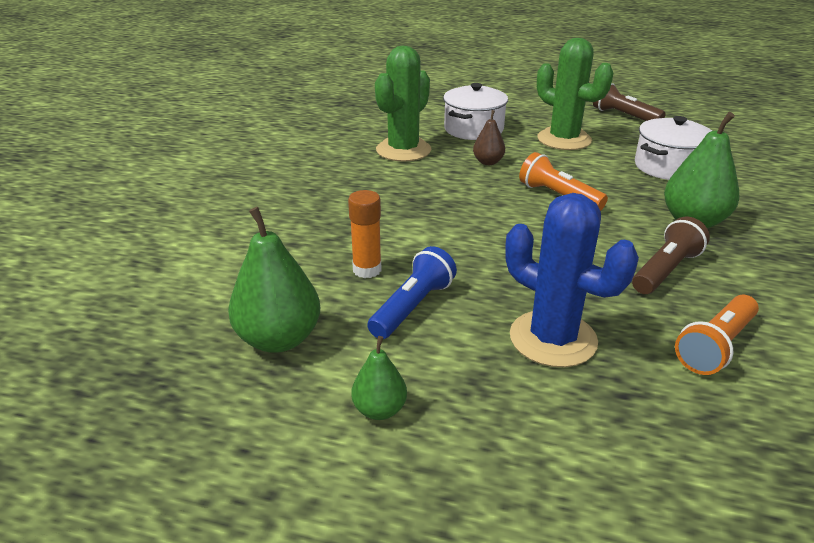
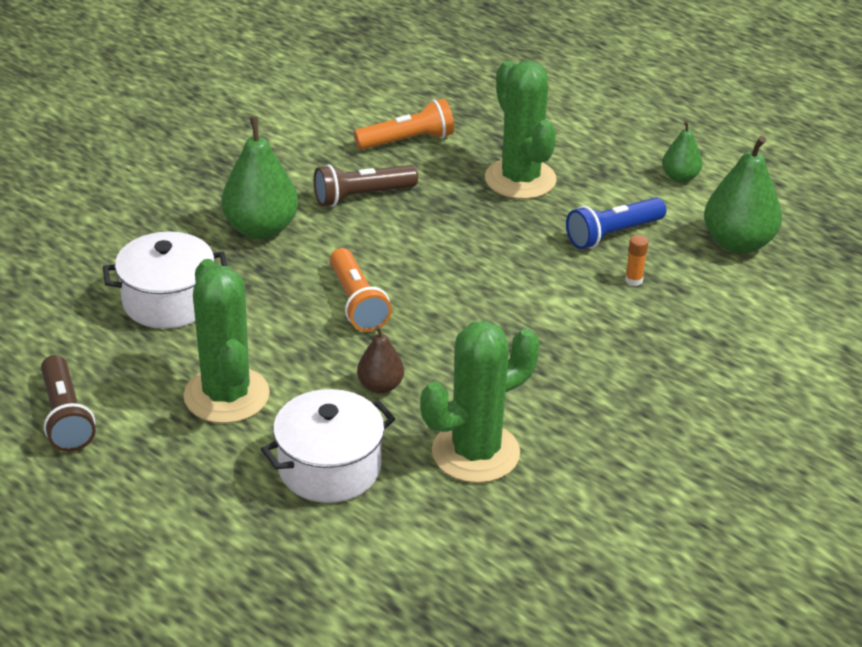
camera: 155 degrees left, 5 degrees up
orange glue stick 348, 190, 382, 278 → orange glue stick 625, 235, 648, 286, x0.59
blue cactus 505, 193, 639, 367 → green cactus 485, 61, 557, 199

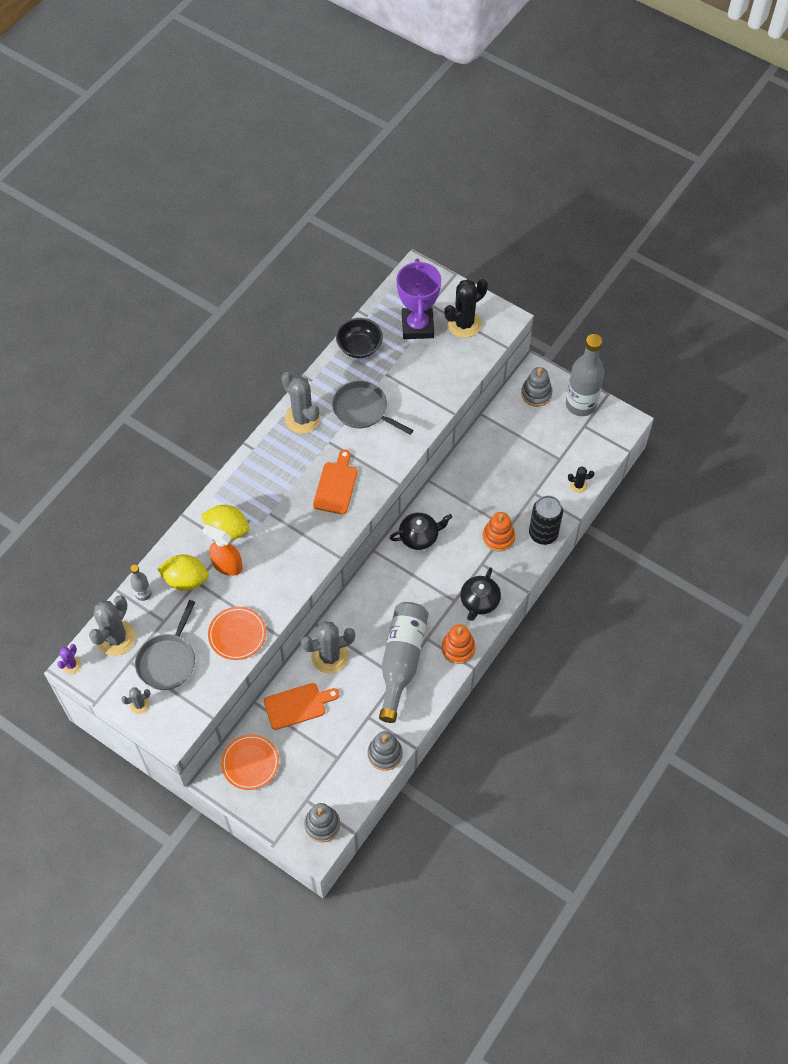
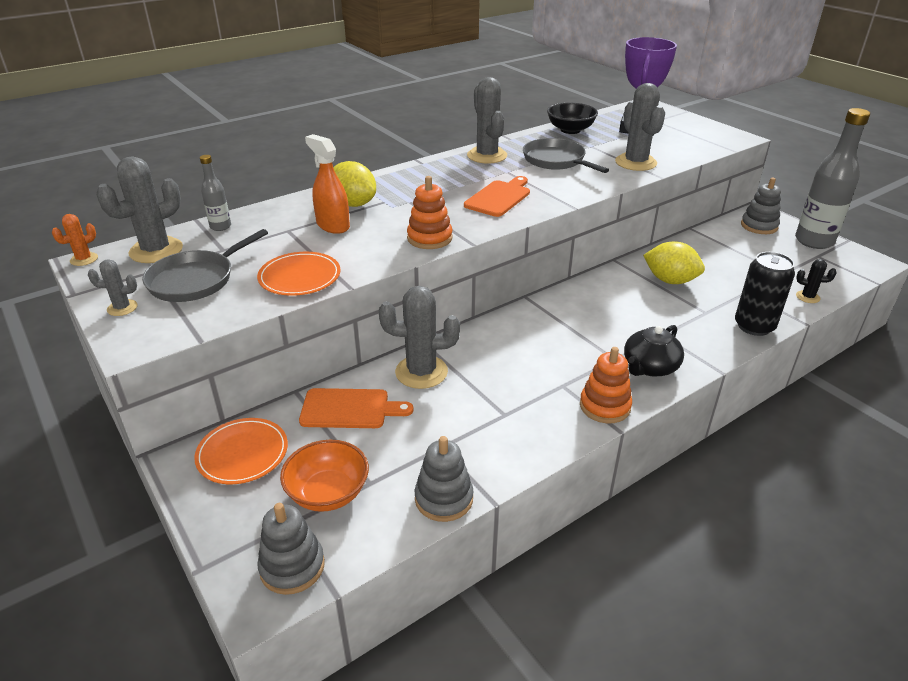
camera: 20 degrees right, 25 degrees down
purple cactus 57, 644, 81, 674 → orange cactus 52, 214, 98, 266
yellow lemon 157, 554, 209, 591 → yellow lemon 643, 241, 705, 284, move
grey bottle 379, 602, 429, 723 → -
black teapot 390, 513, 452, 550 → -
black cactus 445, 279, 488, 338 → -
orange stacking toy 483, 512, 515, 552 → orange stacking toy 407, 176, 453, 249, move
- → orange bowl 280, 440, 369, 512
- → grey cactus 615, 83, 665, 171

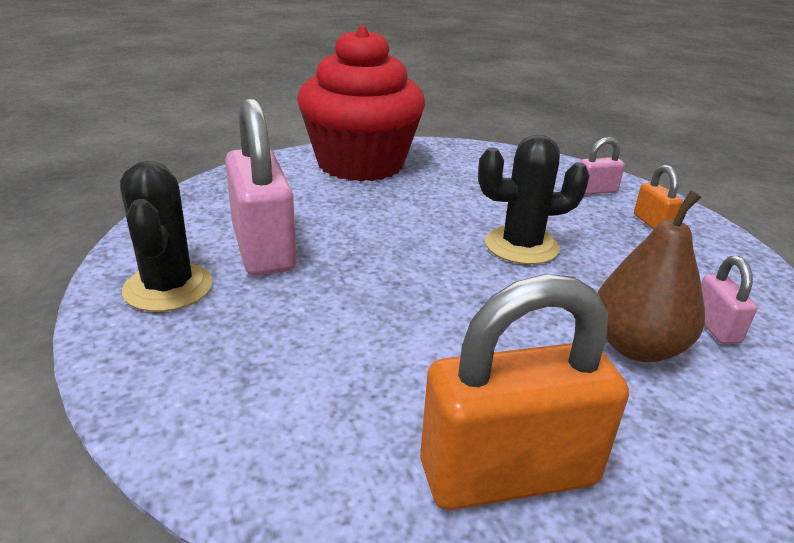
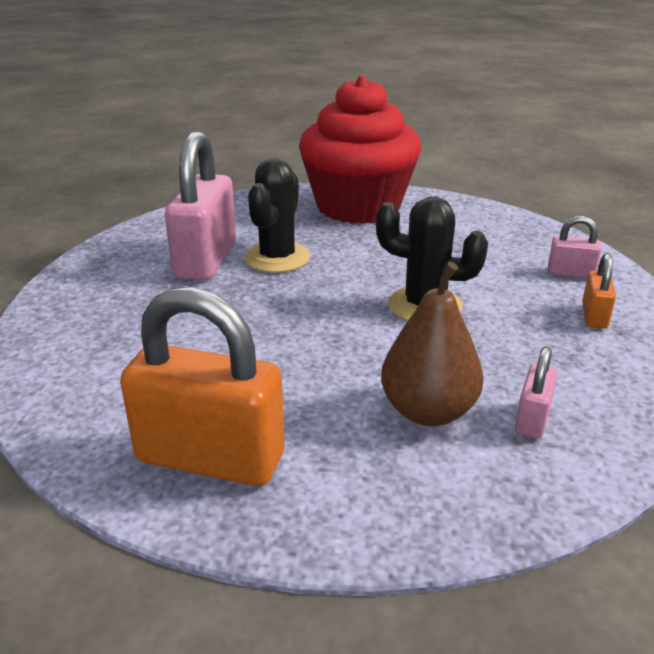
camera: 30 degrees right, 0 degrees up
black cactus 120, 161, 213, 312 → black cactus 245, 158, 310, 273, move

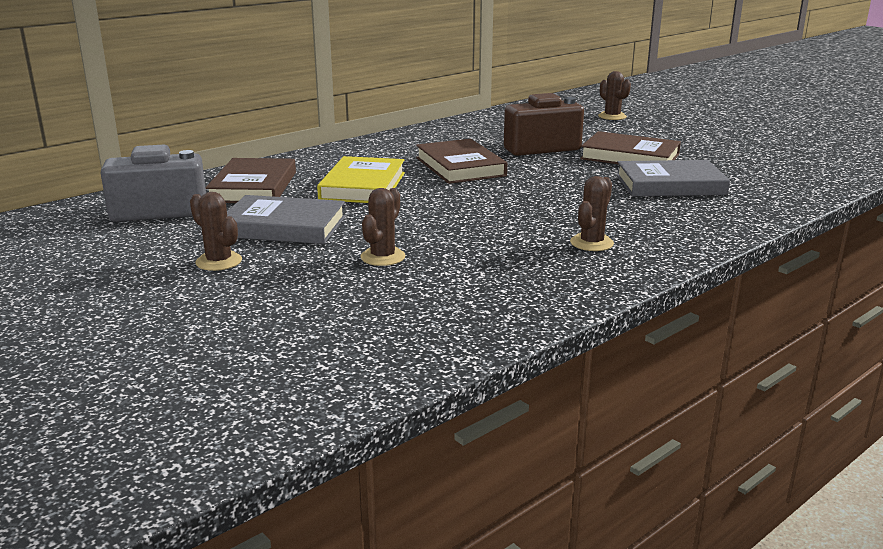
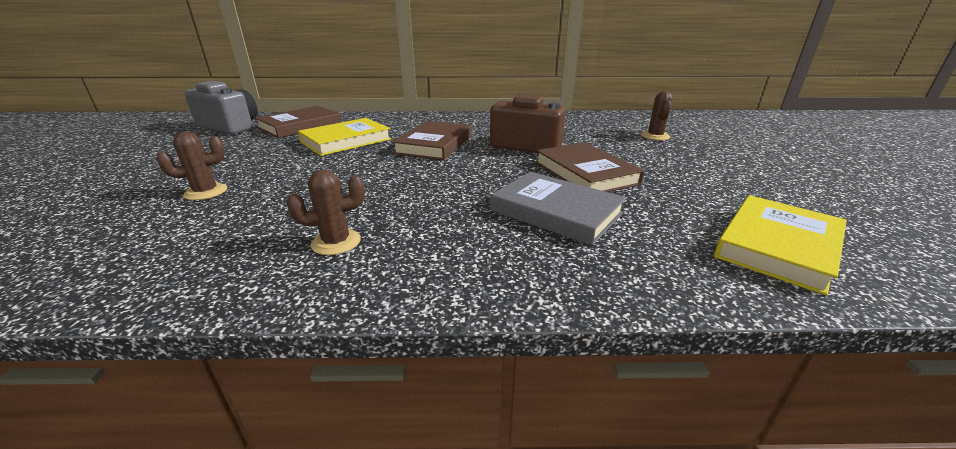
camera: 40 degrees right, 5 degrees up
brown cactus 190, 192, 242, 271 → -
grey book 227, 195, 346, 244 → -
- → yellow book 714, 195, 847, 296

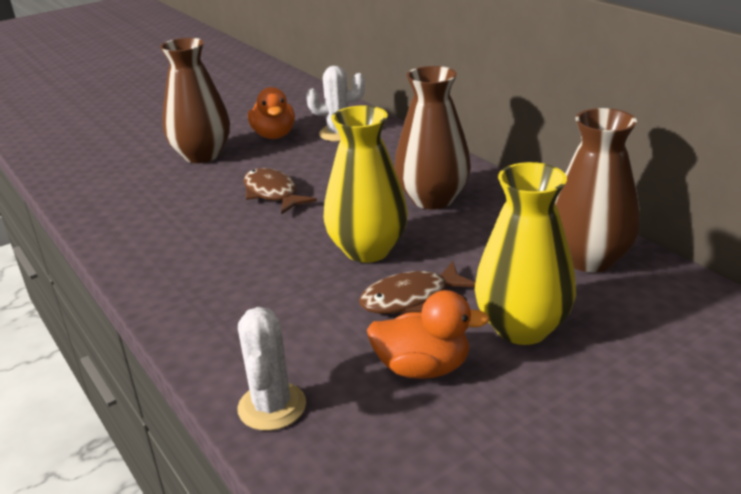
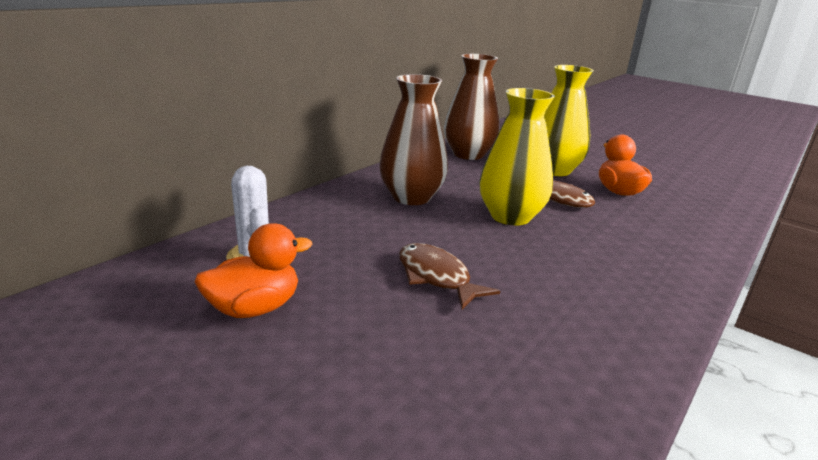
camera: 110 degrees left, 5 degrees down
brown vase 160, 38, 230, 163 → -
white cactus 237, 307, 306, 431 → -
brown fish 244, 168, 317, 214 → brown fish 399, 243, 500, 310, 105 degrees clockwise

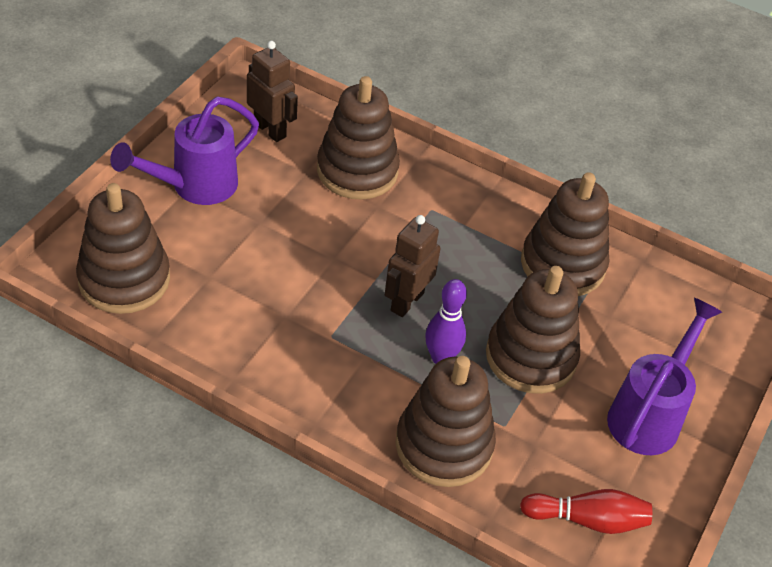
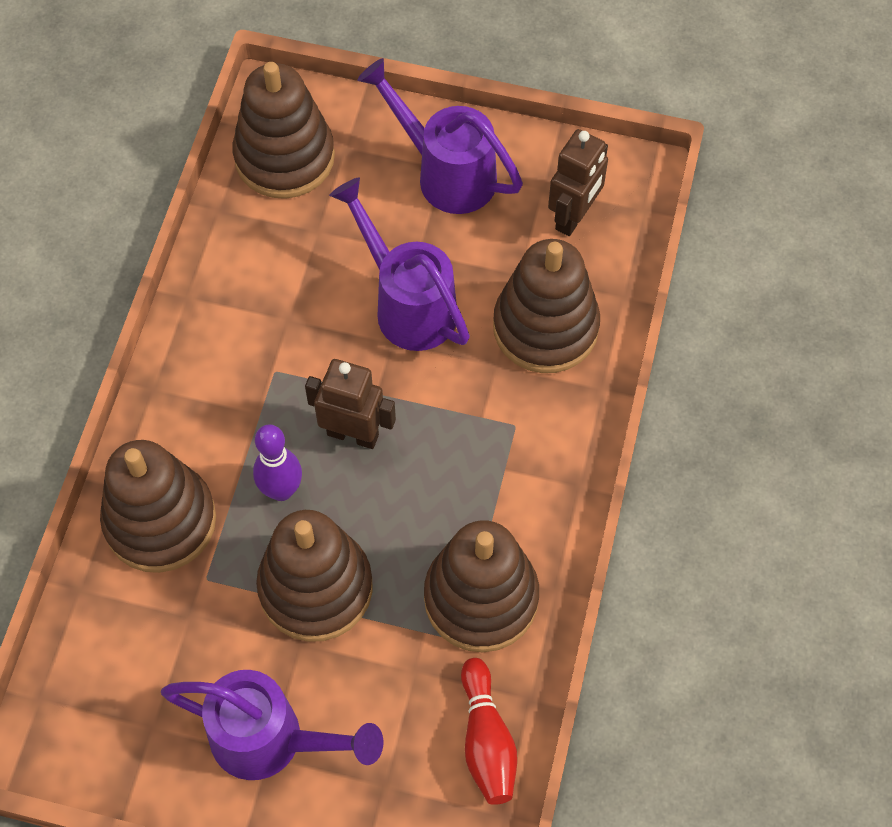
camera: 80 degrees right, 15 degrees up
red bowling pin 520, 489, 652, 534 → red bowling pin 461, 658, 517, 805, move
- → purple watering can 329, 177, 470, 351

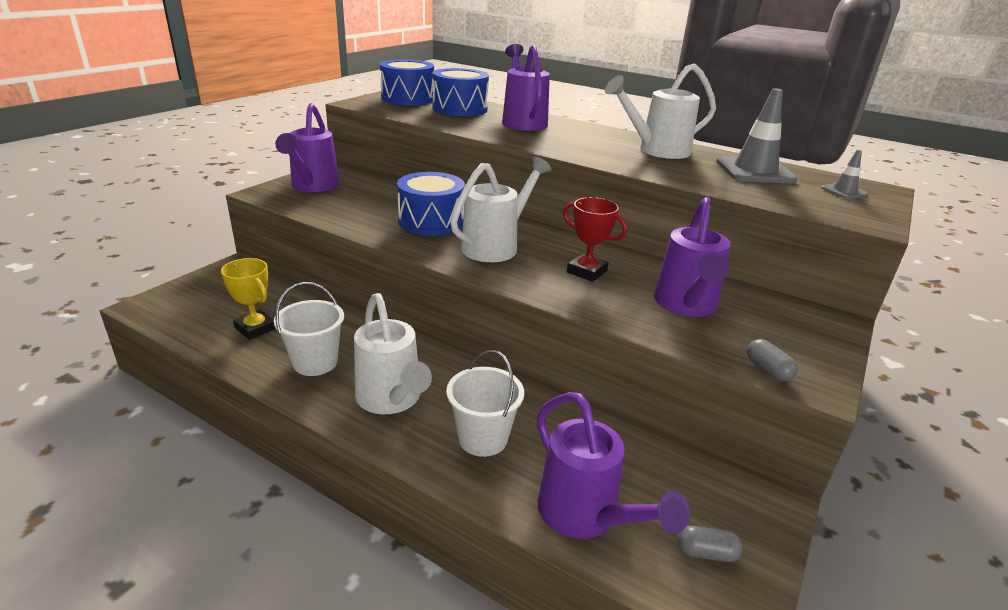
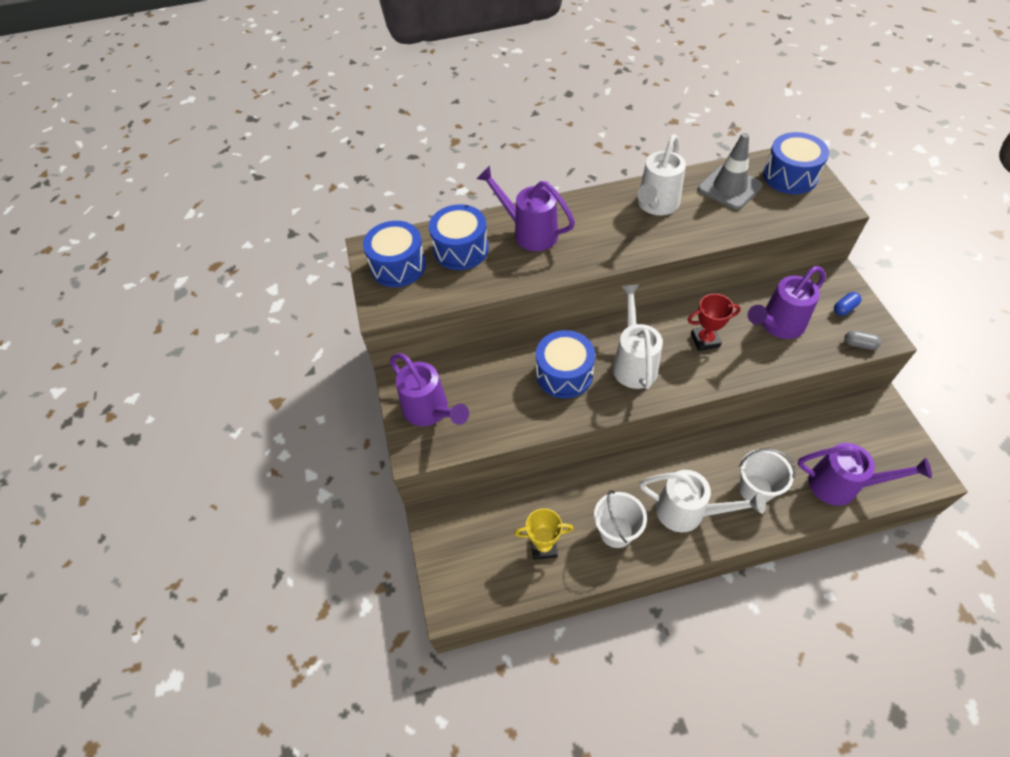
camera: 40 degrees left, 25 degrees up
purple watering can 654, 197, 730, 317 → purple watering can 748, 266, 826, 339, 90 degrees clockwise
grey capsule 677, 525, 743, 562 → -
grey traffic cone 821, 150, 869, 199 → blue drum 763, 132, 829, 194
- → blue capsule 834, 292, 862, 316

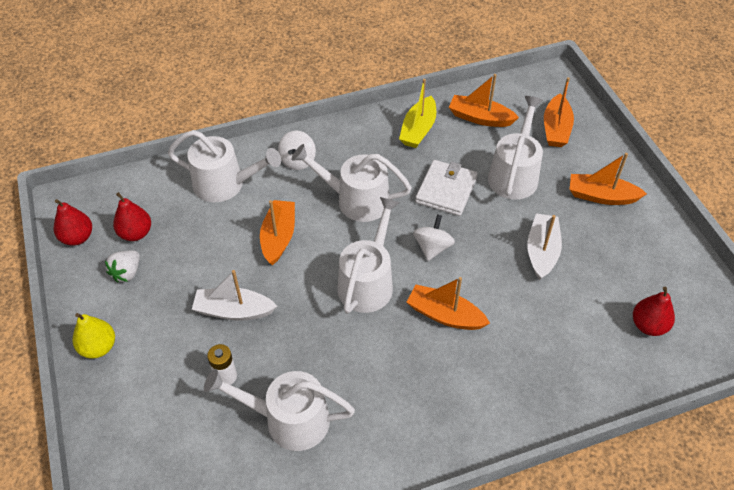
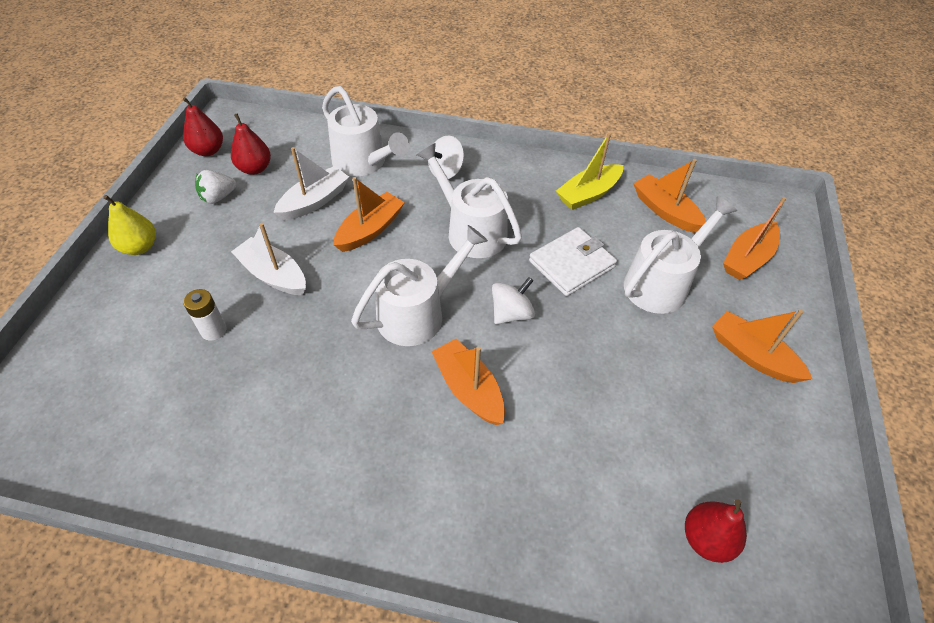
camera: 30 degrees right, 0 degrees up
white watering can 204, 369, 355, 451 → -
white boat 527, 213, 562, 280 → white boat 274, 147, 349, 220, move

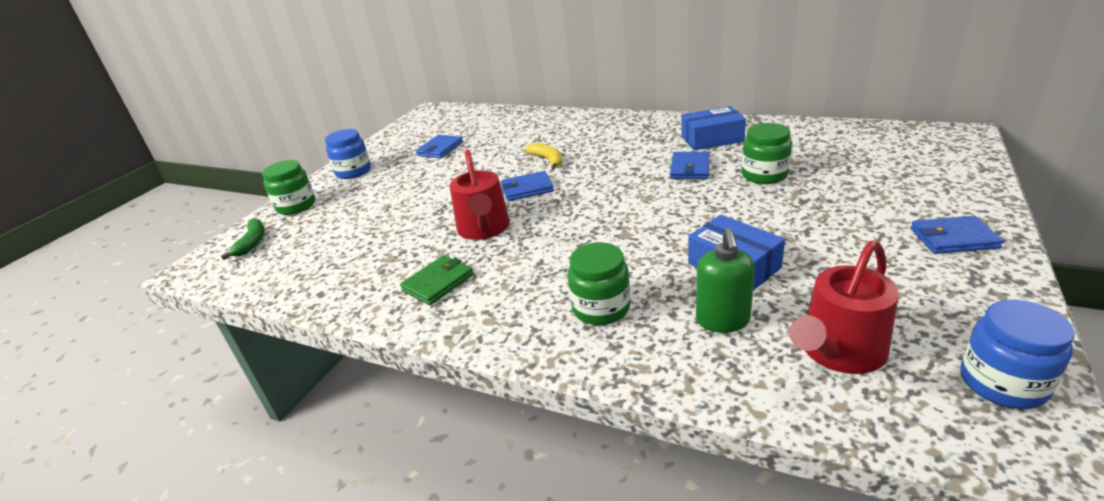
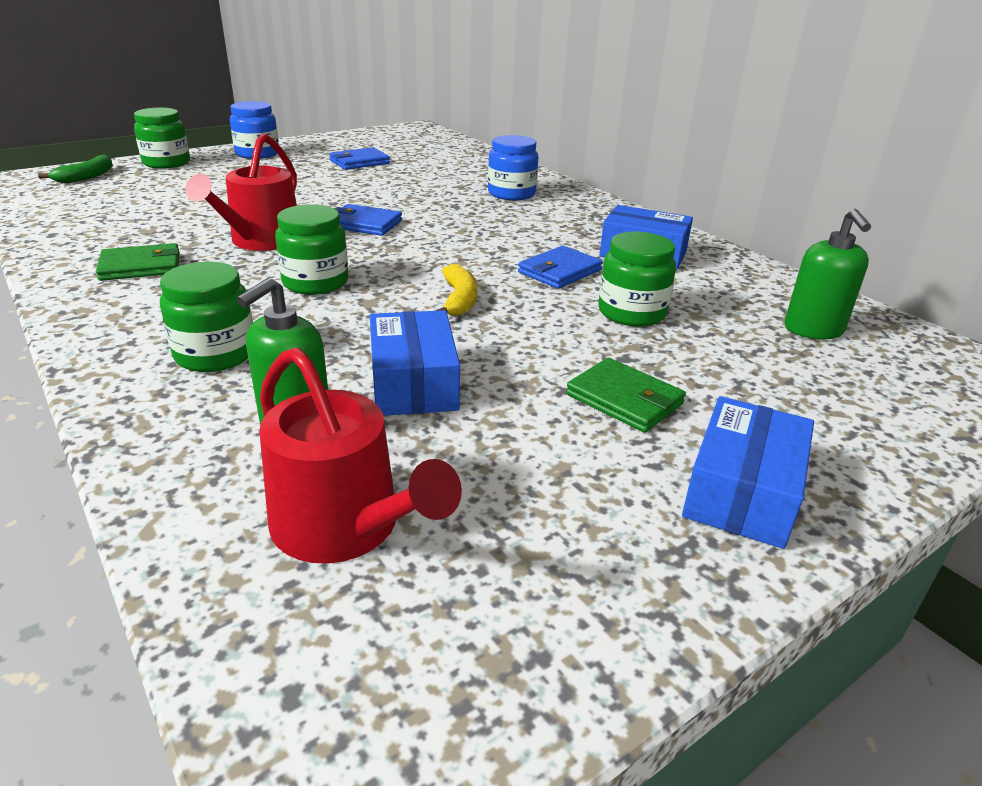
camera: 25 degrees right, 0 degrees up
yellow banana 525, 143, 562, 169 → yellow banana 435, 264, 477, 316, move
red watering can 789, 241, 899, 374 → red watering can 259, 347, 462, 564, 120 degrees counterclockwise
blue wallet 911, 216, 1004, 254 → blue box 682, 396, 814, 549
blue jar 960, 300, 1074, 409 → blue jar 488, 135, 538, 200, move
- → green jar 275, 204, 348, 295
- → green wallet 566, 358, 686, 433
- → green soap dispenser 785, 209, 871, 339

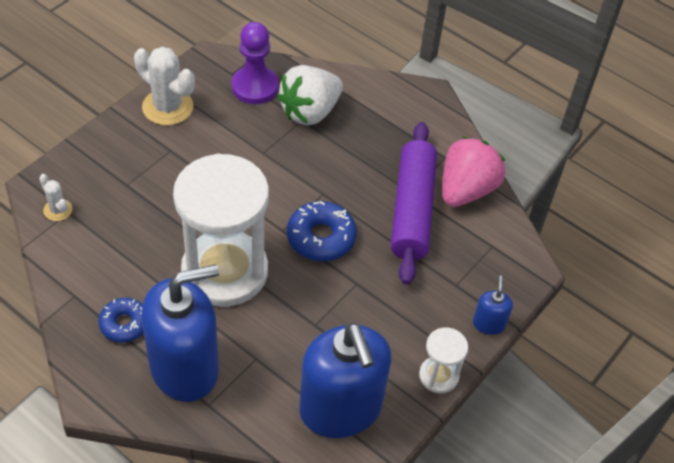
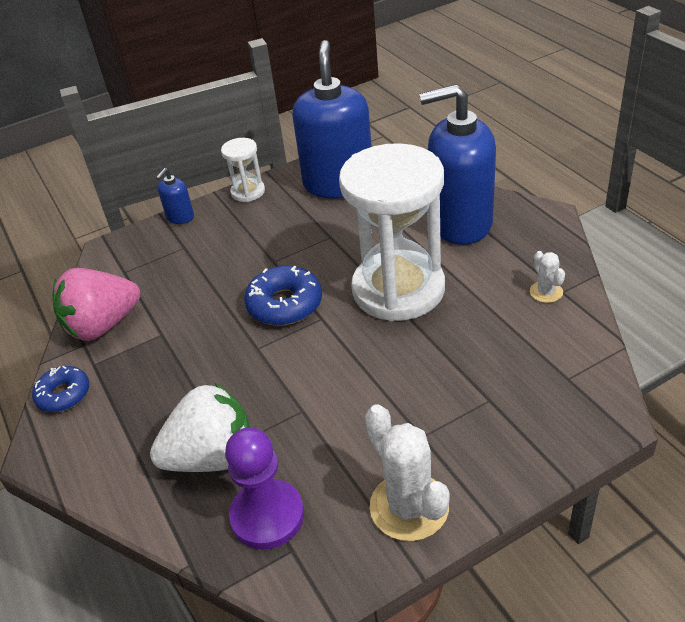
camera: 150 degrees left, 10 degrees down
white cactus 39, 174, 73, 221 → white cactus 530, 251, 565, 303, move
blue donut 98, 298, 144, 343 → blue donut 32, 366, 89, 412, move
purple rolling pin 391, 122, 437, 285 → -

